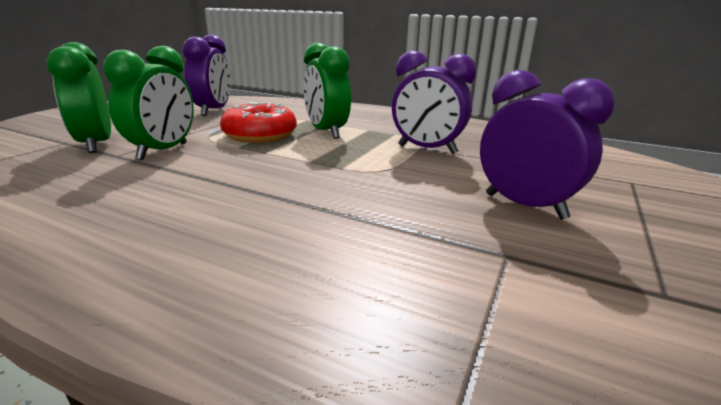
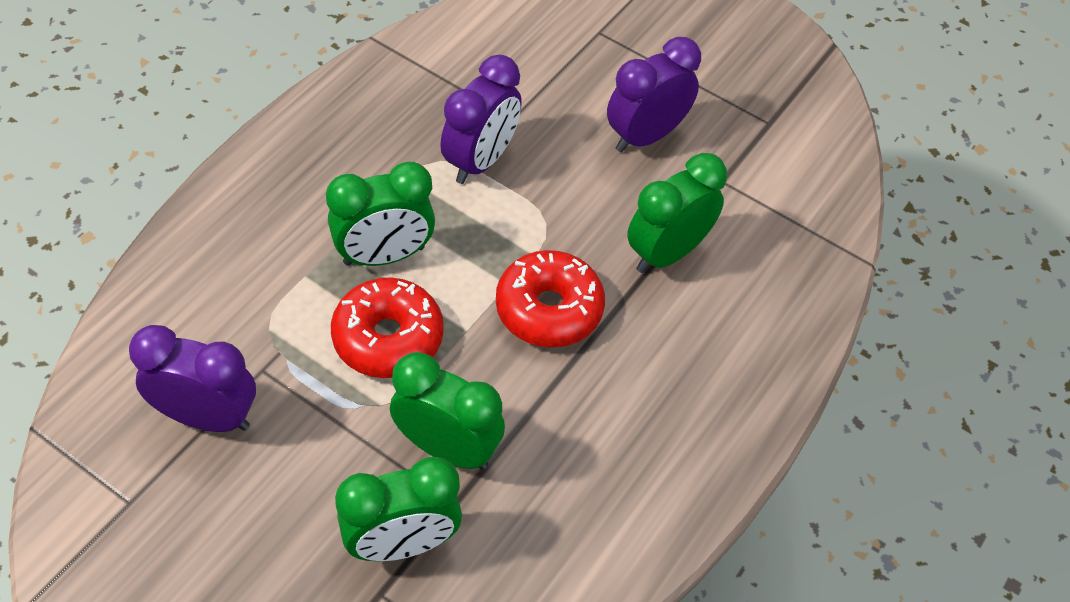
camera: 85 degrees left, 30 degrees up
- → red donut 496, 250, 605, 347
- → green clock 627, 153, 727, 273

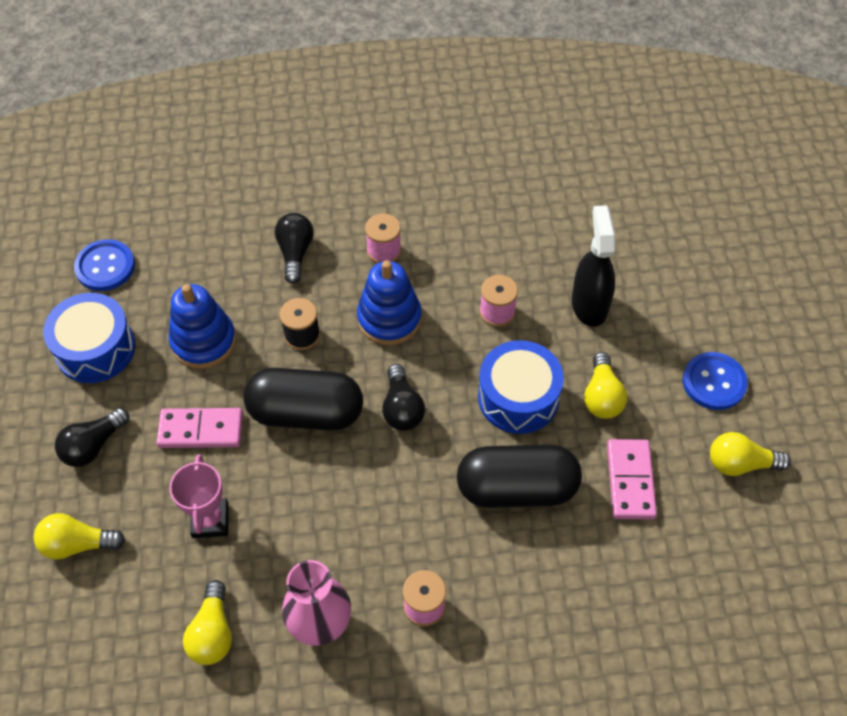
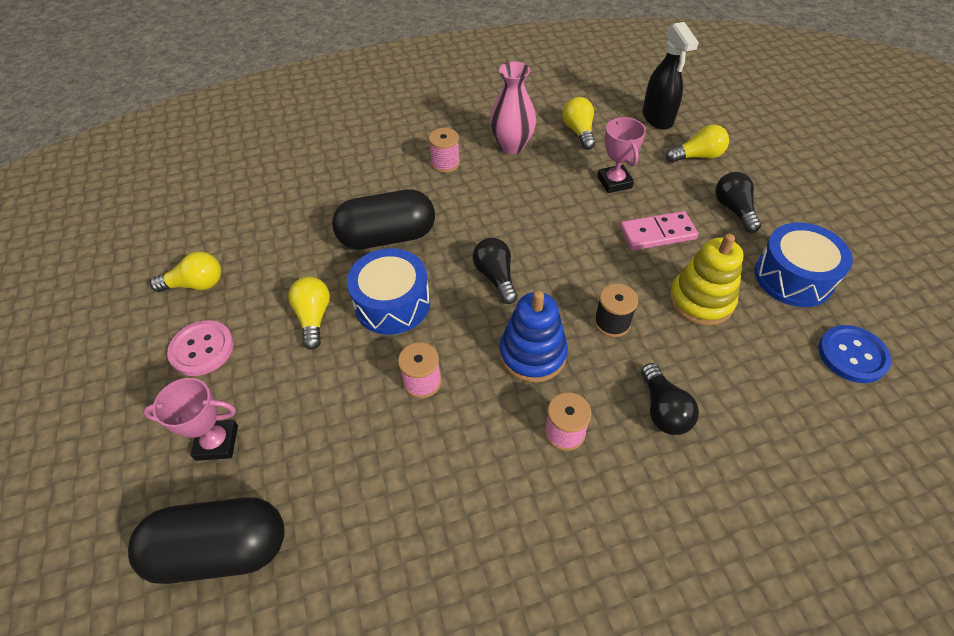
camera: 170 degrees right, 5 degrees down
black light bulb 55, 408, 129, 467 → black light bulb 715, 172, 761, 233, 45 degrees counterclockwise
blue stacking toy 169, 284, 236, 369 → yellow stacking toy 669, 234, 744, 326
black capsule 244, 368, 363, 431 → black capsule 128, 497, 285, 584, move
black spray bottle 572, 205, 616, 327 → black spray bottle 643, 22, 699, 130, move
pink domino 607, 439, 657, 519 → -
blue button 683, 352, 748, 410 → pink button 167, 320, 234, 376
- → pink trophy 143, 378, 238, 461

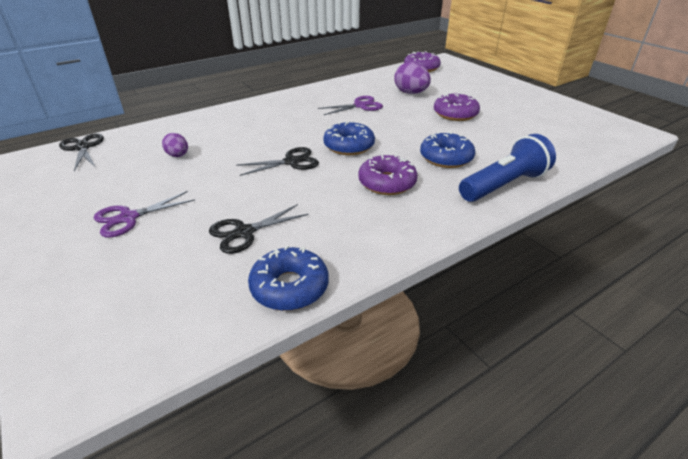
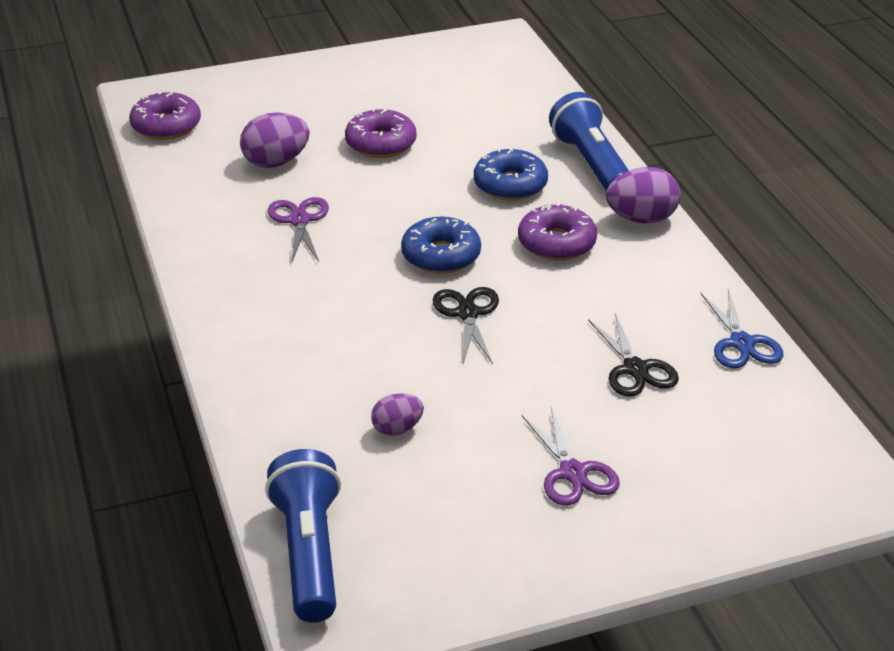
camera: 75 degrees left, 0 degrees up
black scissors 59, 133, 104, 171 → blue flashlight 265, 449, 341, 623
blue donut 248, 246, 328, 311 → blue scissors 700, 289, 784, 368
- → purple egg 606, 167, 680, 223

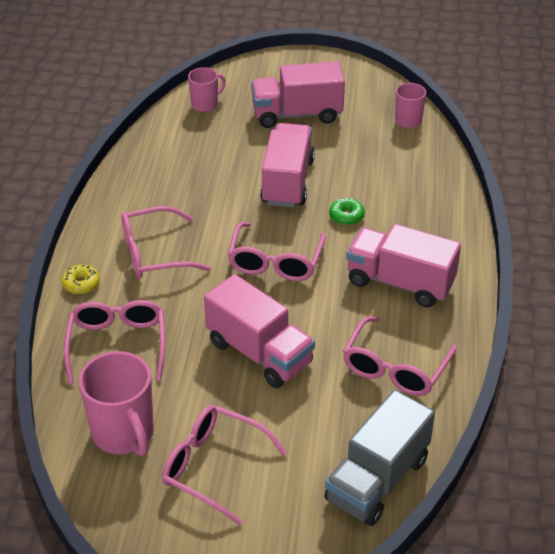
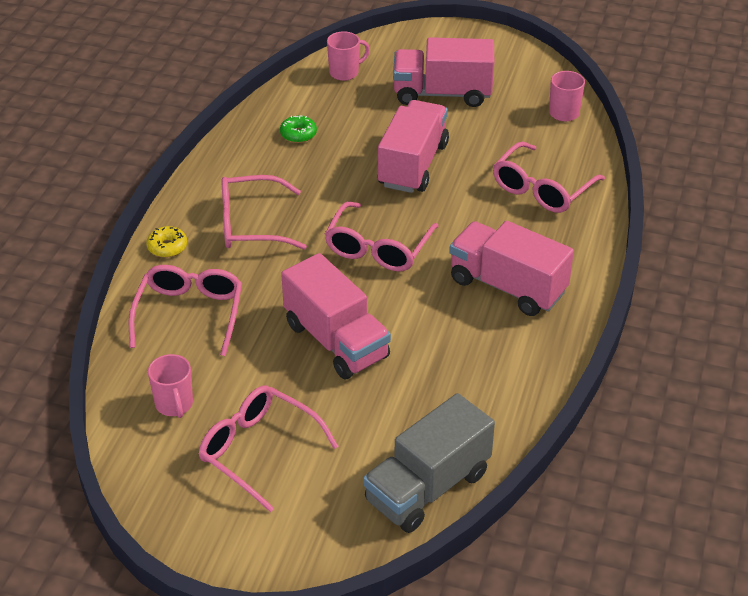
camera: 10 degrees right, 0 degrees up
pink mug 79, 351, 154, 456 → pink mug 148, 354, 193, 418, x0.57
green donut 329, 198, 365, 225 → green donut 280, 116, 317, 143, move
pink glasses 343, 316, 457, 396 → pink glasses 493, 142, 605, 213, move

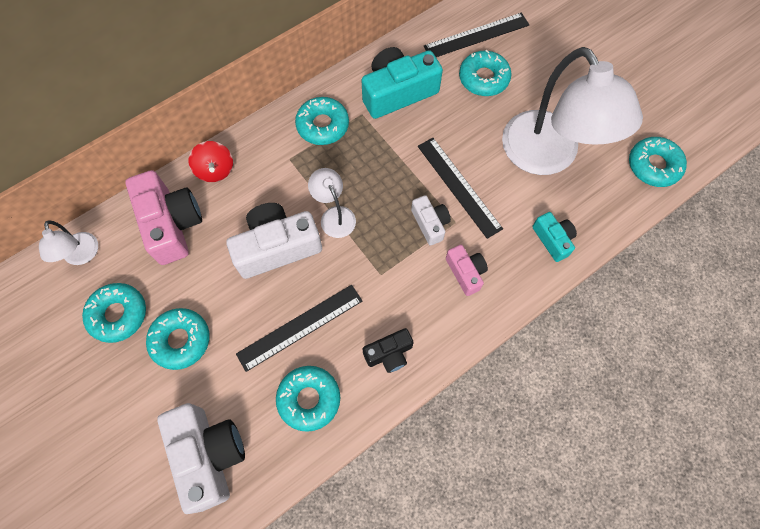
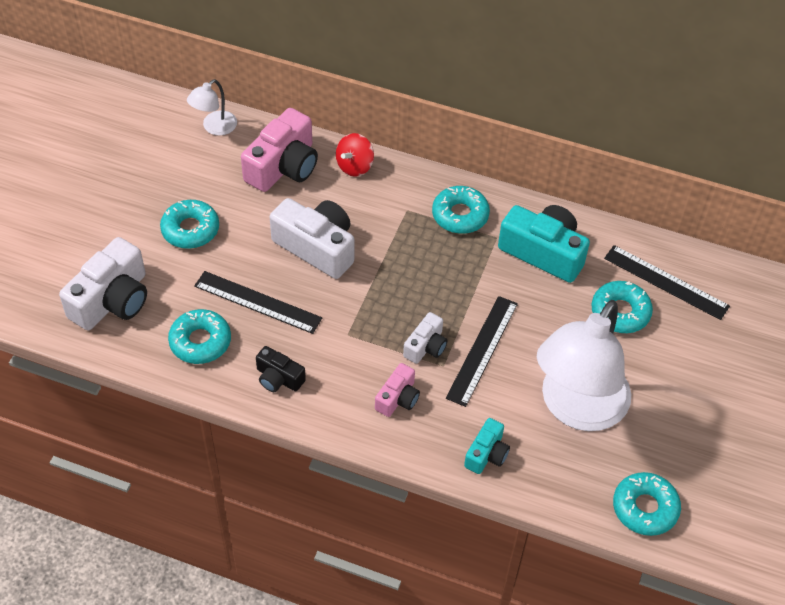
camera: 55 degrees right, 15 degrees down
turquoise donut 82, 283, 146, 343 → -
white lamp 308, 168, 356, 238 → -

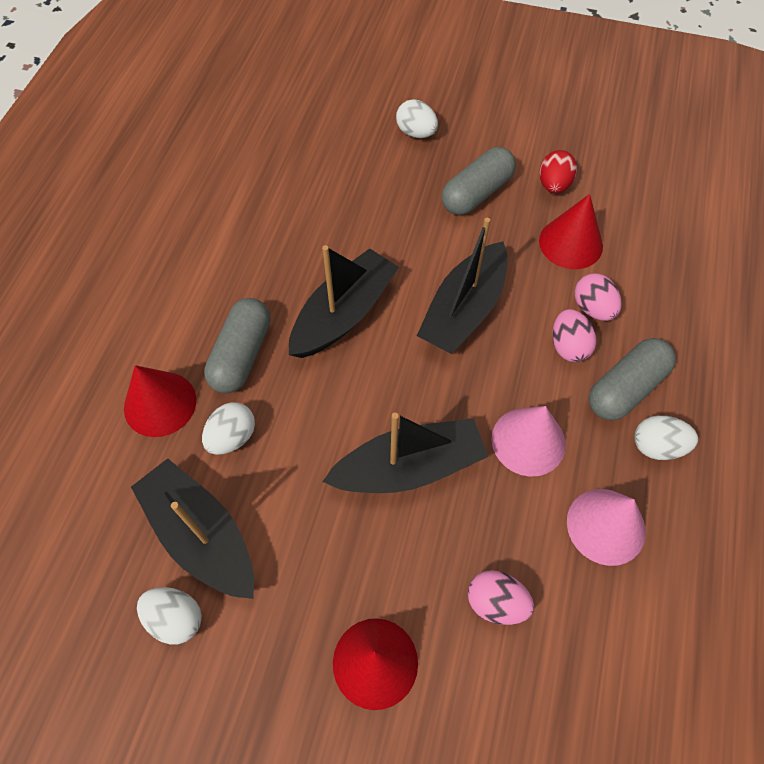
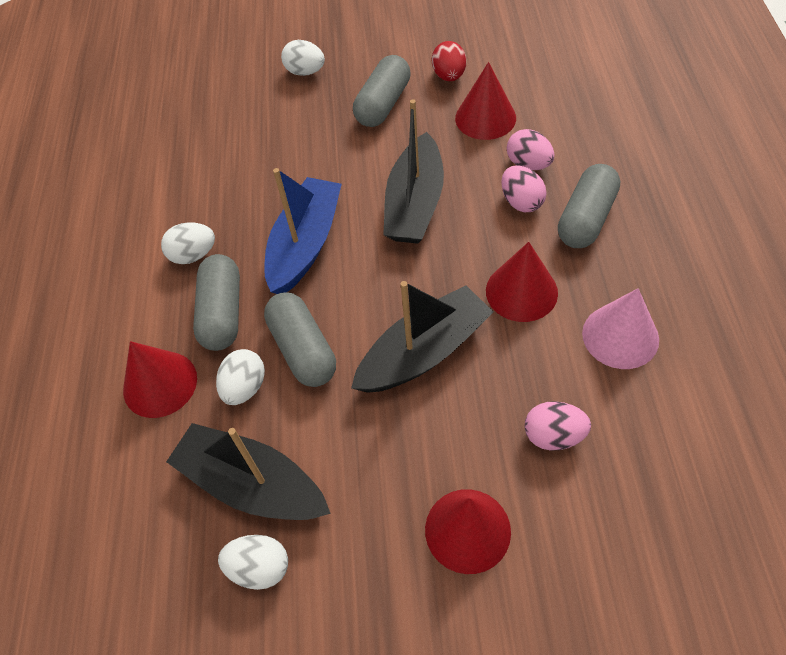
camera: 15 degrees left, 5 degrees down
black boat 289, 245, 399, 358 → blue boat 264, 168, 342, 294
pink cone 492, 406, 566, 477 → red cone 486, 242, 558, 322
white egg 634, 415, 698, 460 → white egg 161, 222, 215, 264, move
- → grey capsule 264, 292, 336, 387

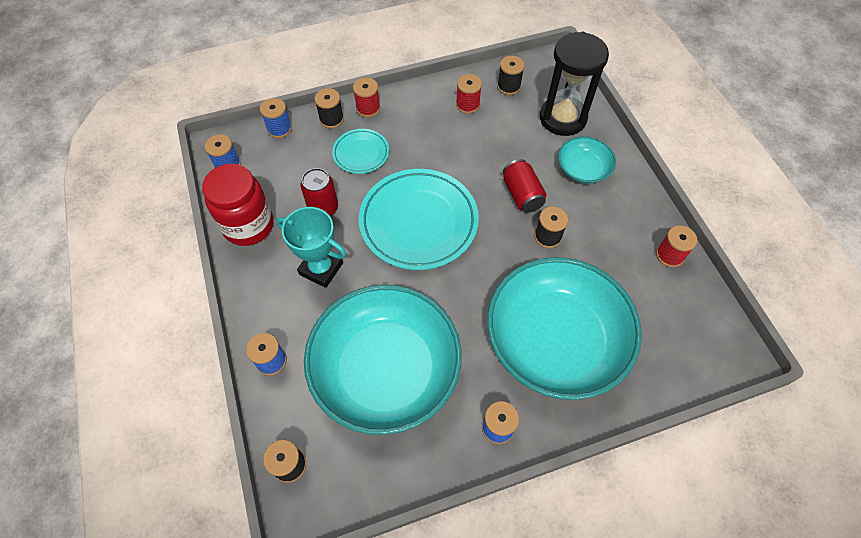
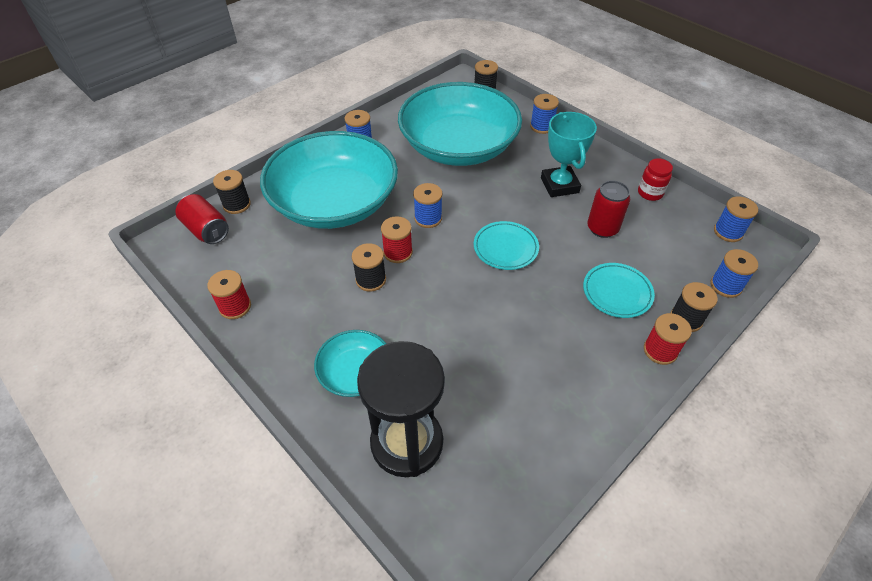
camera: 155 degrees right, 10 degrees down
red jar 202, 164, 273, 246 → red jar 638, 158, 673, 201, x0.50
turquoise trophy 276, 207, 346, 288 → turquoise trophy 541, 112, 597, 197, 75 degrees clockwise
turquoise plate 359, 169, 479, 270 → turquoise plate 474, 221, 539, 270, x0.51
red spool 456, 74, 482, 114 → red spool 381, 216, 413, 263, move
black spool 497, 56, 525, 95 → black spool 213, 170, 251, 214, move
red can 503, 159, 547, 213 → red can 175, 194, 229, 244, move
- → blue spool 413, 183, 442, 228

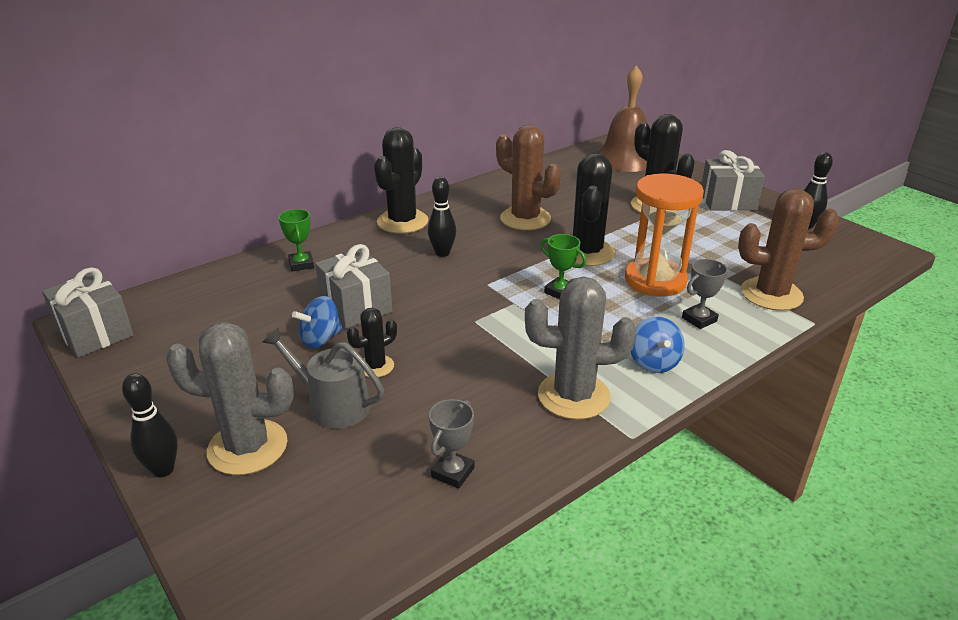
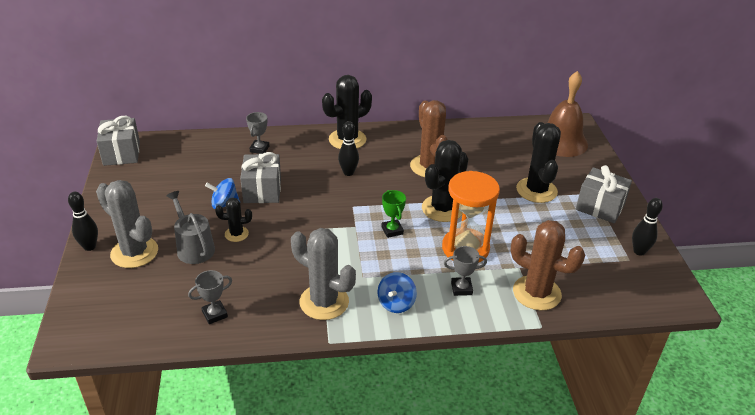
camera: 30 degrees right, 5 degrees up
green trophy 279, 209, 314, 271 → grey trophy 246, 112, 269, 154

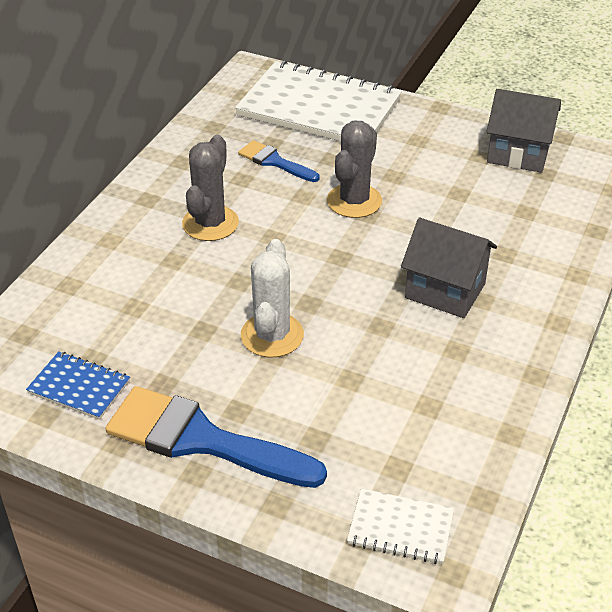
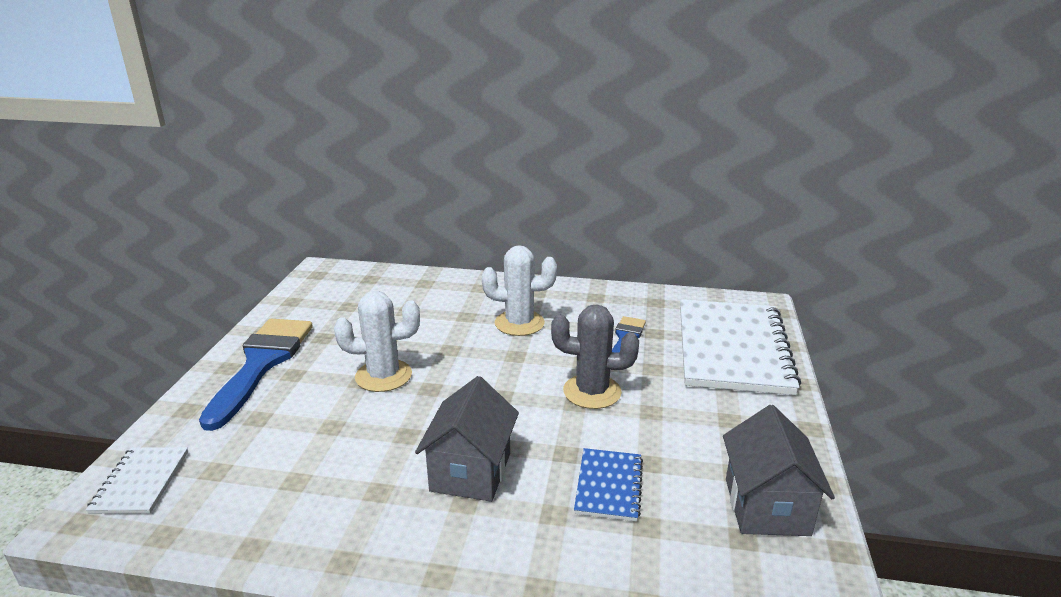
camera: 75 degrees right, 15 degrees down
blue notebook 26, 352, 130, 420 → blue notebook 574, 448, 643, 522, move
grey cactus 182, 135, 239, 241 → white cactus 482, 245, 557, 336

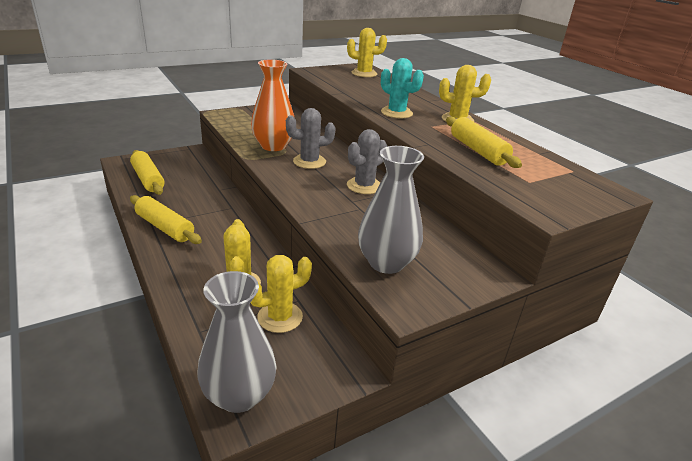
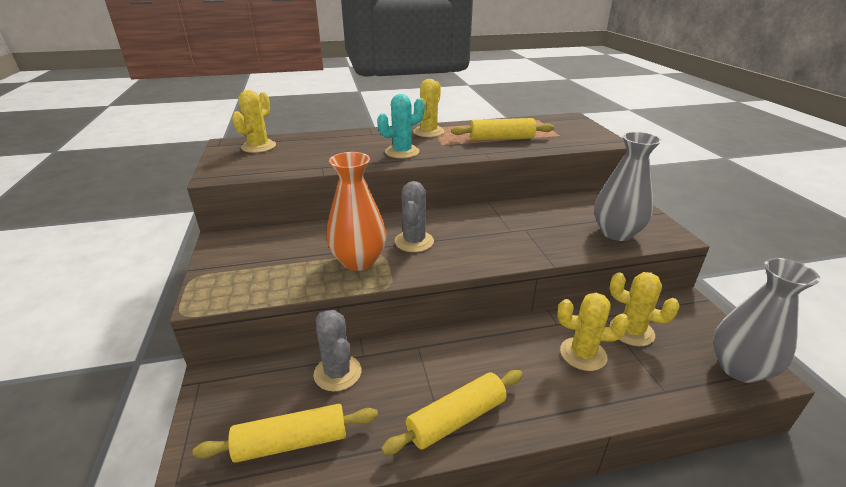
camera: 70 degrees left, 0 degrees up
yellow cactus 250, 255, 312, 333 → yellow cactus 610, 272, 679, 346, 45 degrees counterclockwise
grey cactus 347, 129, 387, 194 → grey cactus 313, 310, 361, 392, move

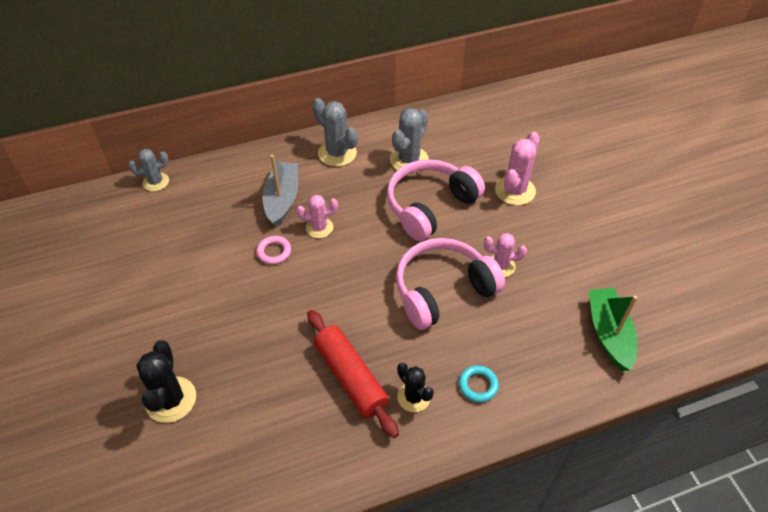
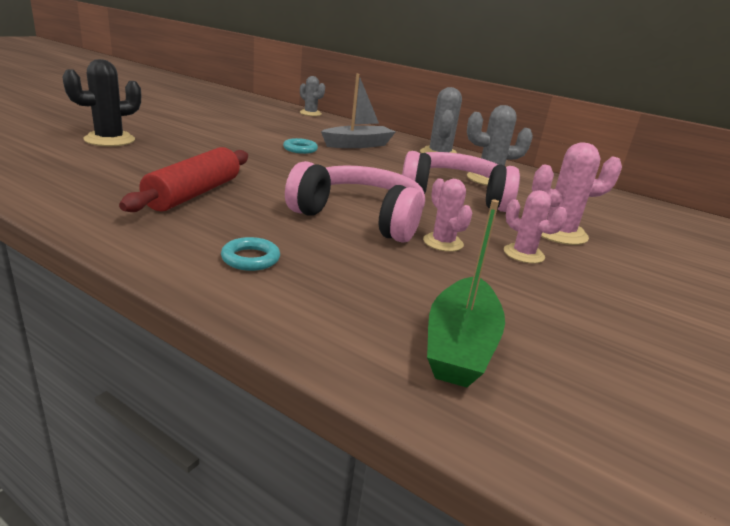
camera: 50 degrees right, 25 degrees down
pink ring 256, 236, 291, 265 → turquoise ring 283, 138, 318, 154
pink cactus 297, 195, 338, 238 → pink cactus 504, 190, 567, 263, move
black cactus 397, 363, 434, 412 → -
green boat 588, 288, 637, 371 → green boat 427, 199, 505, 388, 150 degrees clockwise

